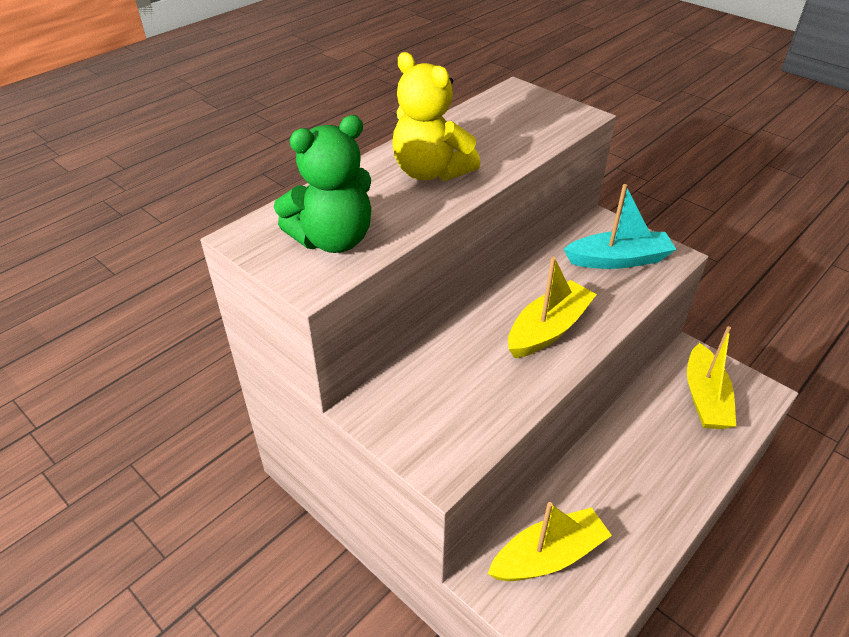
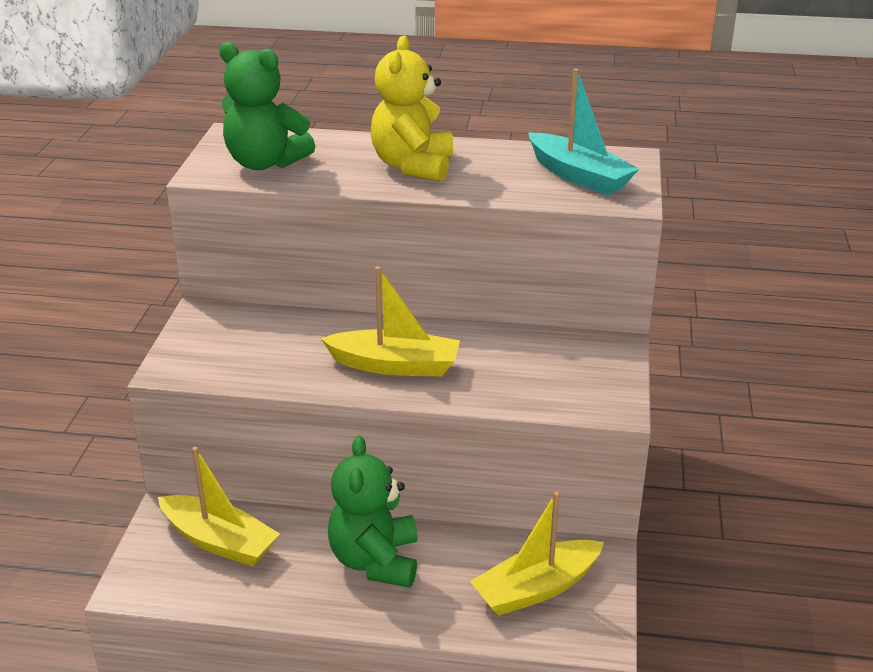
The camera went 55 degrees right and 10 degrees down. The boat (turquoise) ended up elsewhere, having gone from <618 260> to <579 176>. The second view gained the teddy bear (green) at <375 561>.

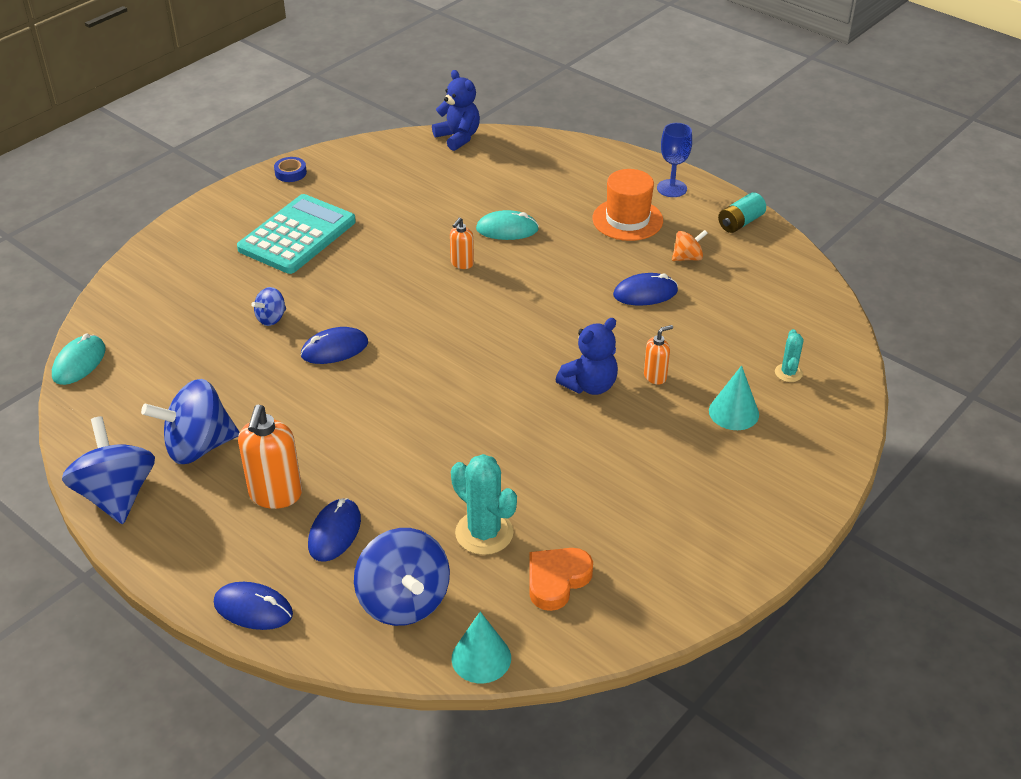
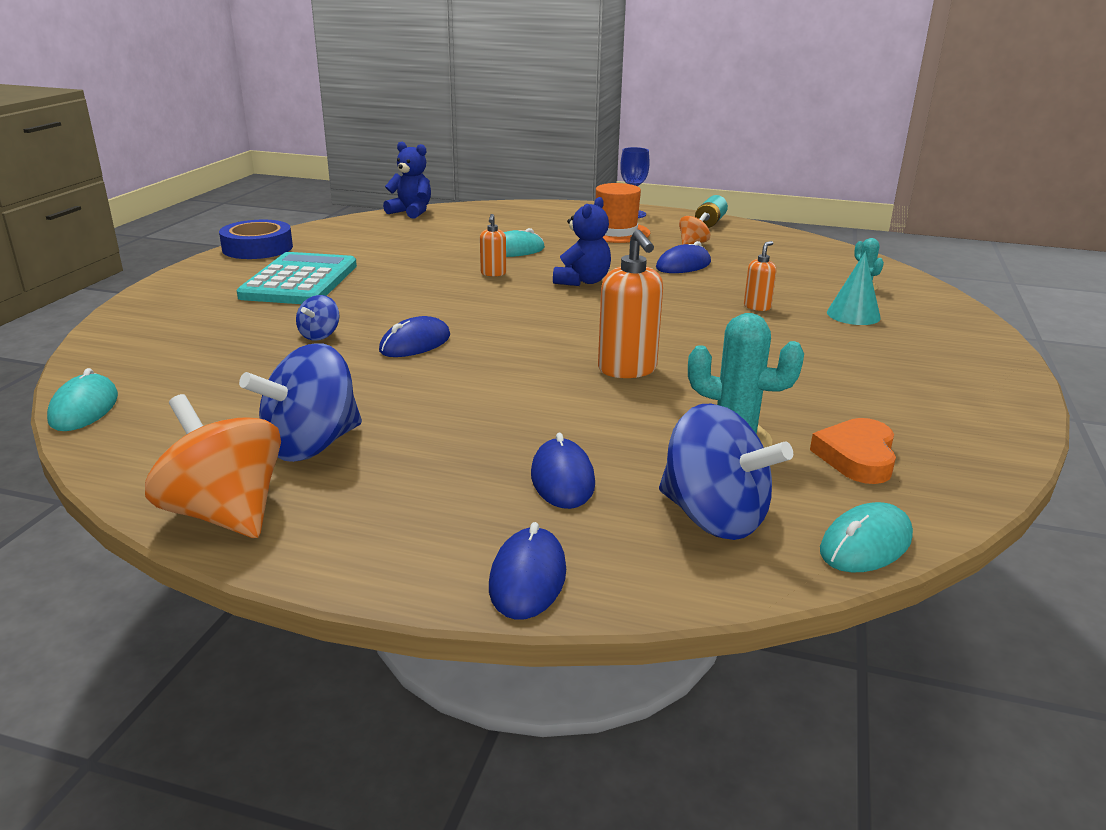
The camera went 25 degrees left and 15 degrees down. What was the spinning top (blue) at <117 495> turned into the spinning top (orange) at <225 514>. The mouse (blue) at <253 609> ended up facing another way, 75 degrees counterclockwise from before. The soap dispenser (orange) ended up elsewhere, having gone from <275 495> to <627 370>. The size of the tape (blue) at <290 173> changed by a factor of 1.99. Where the cone (turquoise) stood at <481 658>, the mouse (turquoise) came to stand at <865 544>. The teddy bear (blue) ended up elsewhere, having gone from <589 385> to <582 281>.

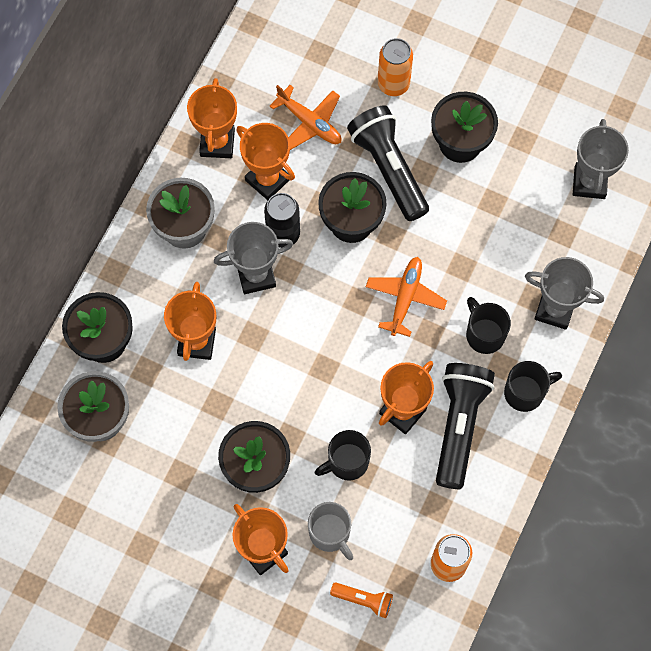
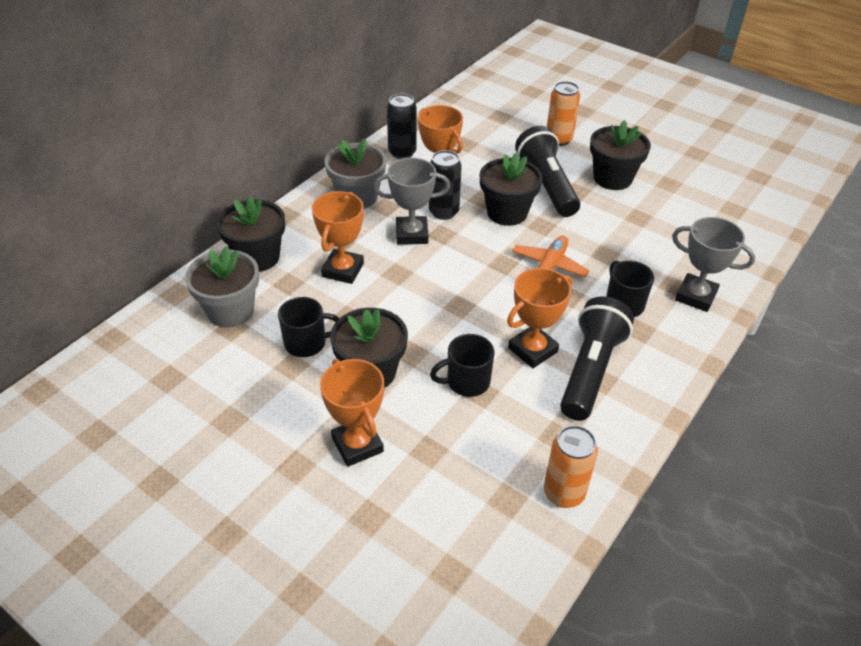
The camera went 10 degrees right and 25 degrees down. Where the trophy (orange) stood at <217 143>, the can (black) came to stand at <402 153>. The second view lost the plane (orange) at <310 123>. The second view lost the mug (grey) at <330 533>. The second view lost the flashlight (orange) at <364 600>. The mug (black) ended up elsewhere, having gone from <525 392> to <307 343>. The second view lost the trophy (grey) at <589 183>.

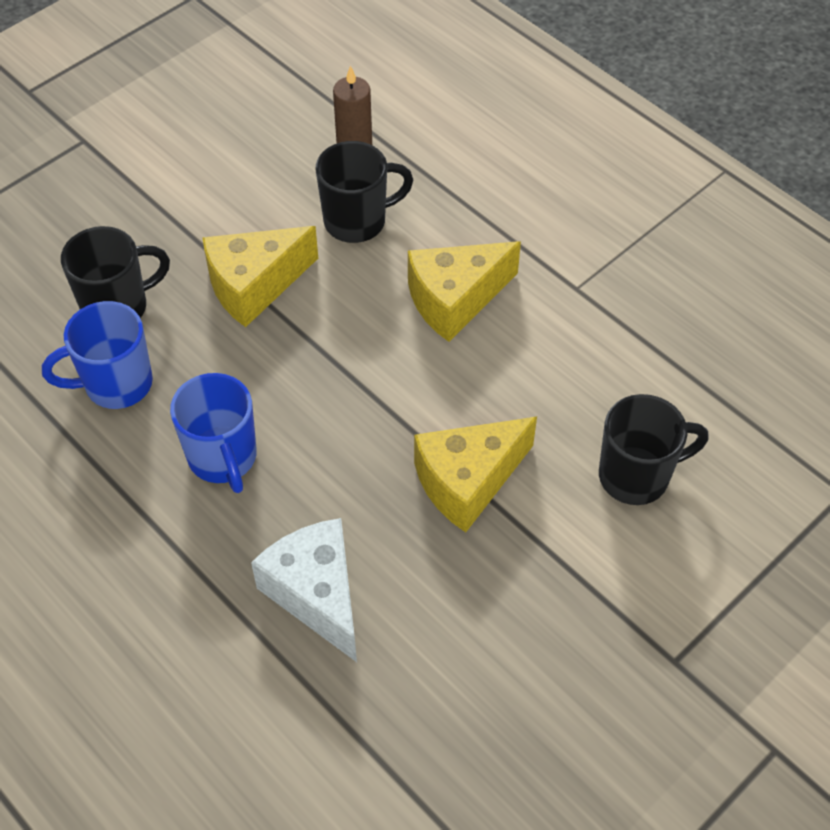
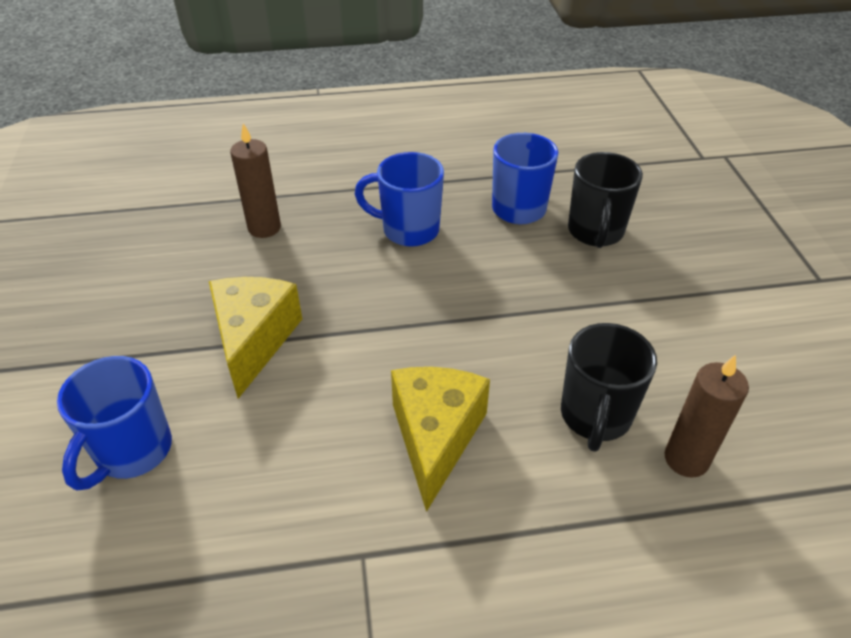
The camera went 125 degrees right and 10 degrees down. The second view lost the cheese (yellow) at <254 286>. Where the cheese (white) stood at <317 594>, the candle (brown) came to stand at <264 228>. What was the mug (black) at <636 476> turned into the mug (blue) at <132 452>.

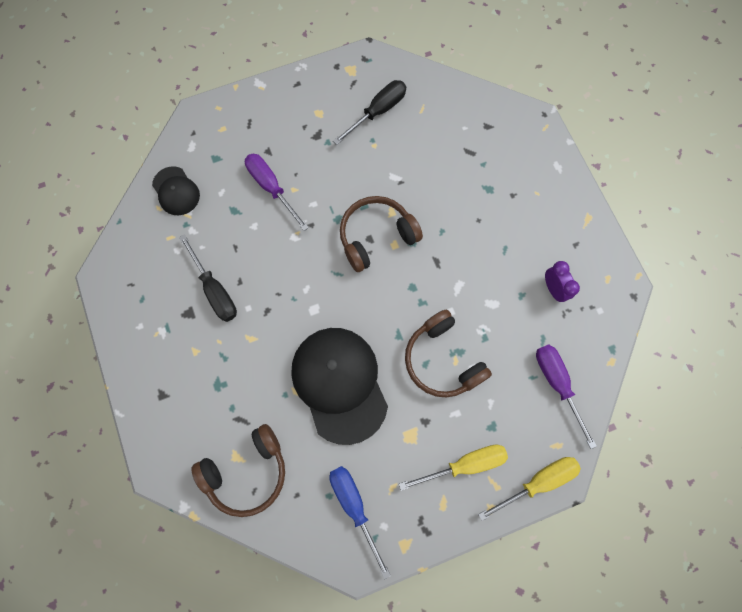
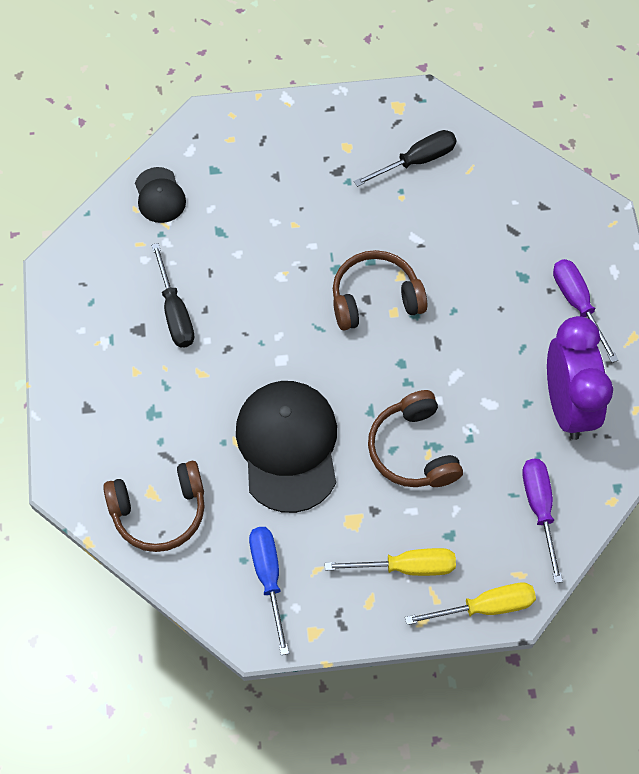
The camera went 15 degrees right and 10 degrees down. The screwdriver (purple) ended up elsewhere, having gone from <271 188> to <577 304>. The size of the clock (purple) at <553 289> changed by a factor of 2.22.

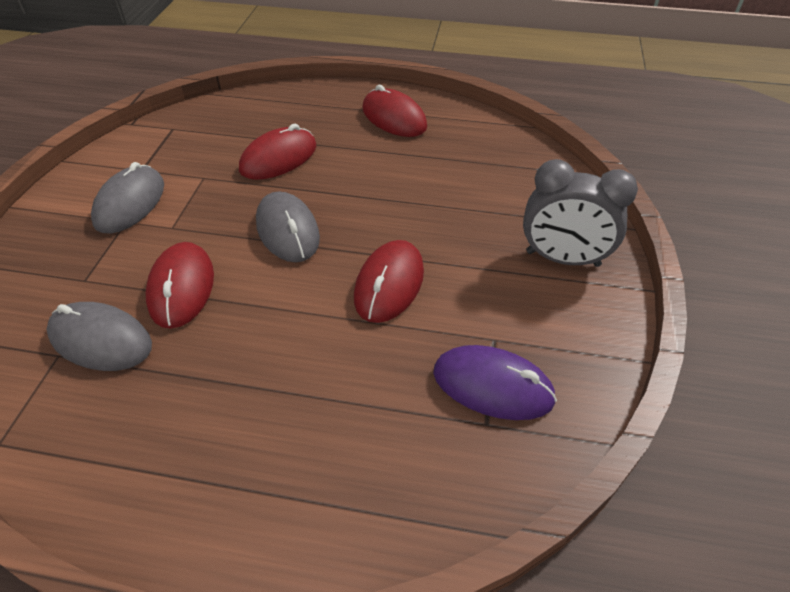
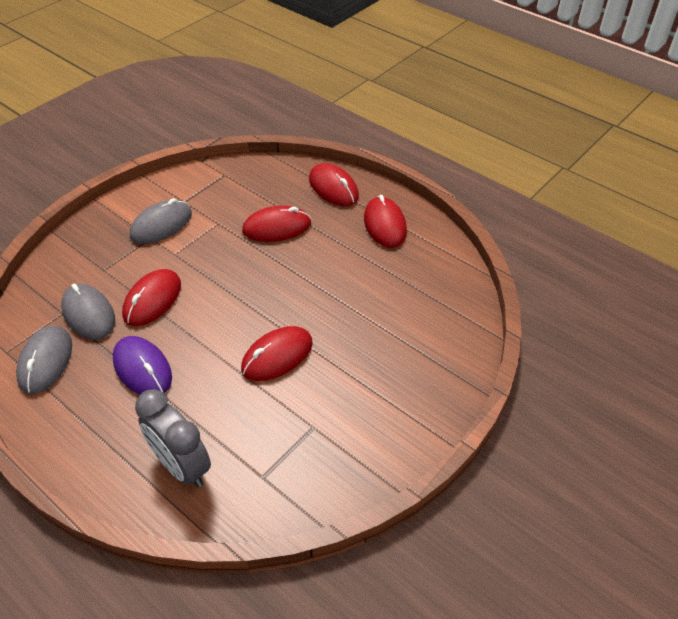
The camera went 30 degrees right and 0 degrees up. The mouse (grey) ended up elsewhere, having gone from <287 230> to <45 361>. The mouse (purple) ended up elsewhere, having gone from <492 386> to <142 368>. The clock (grey) ended up elsewhere, having gone from <562 259> to <181 466>. The second view gained the mouse (red) at <333 188>.

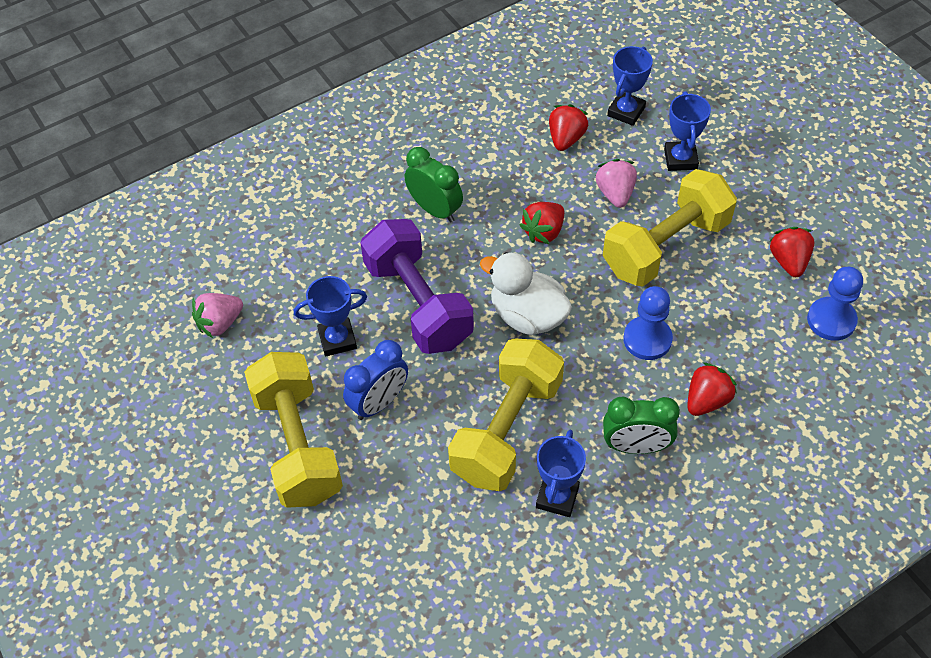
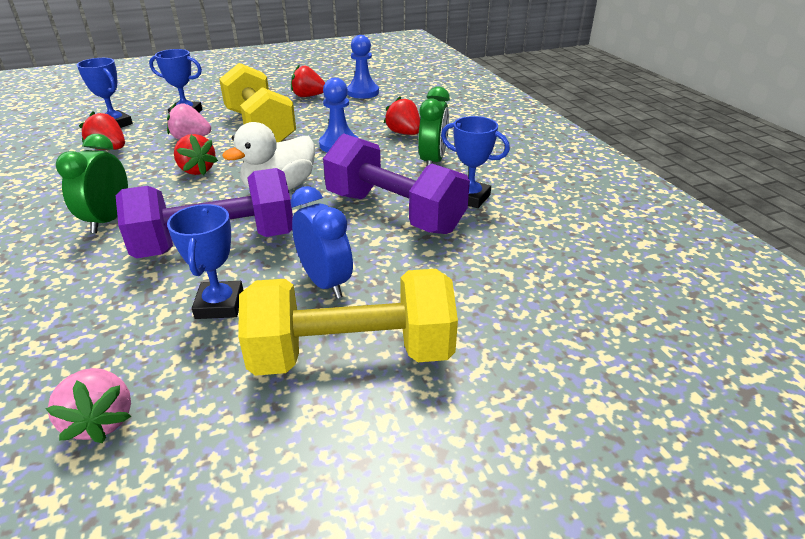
The camera went 80 degrees left and 20 degrees down. The clock (green) at <435 210> ended up facing another way, 45 degrees counterclockwise from before. What was the dumbbell (yellow) at <507 430> turned into the dumbbell (purple) at <394 212>.

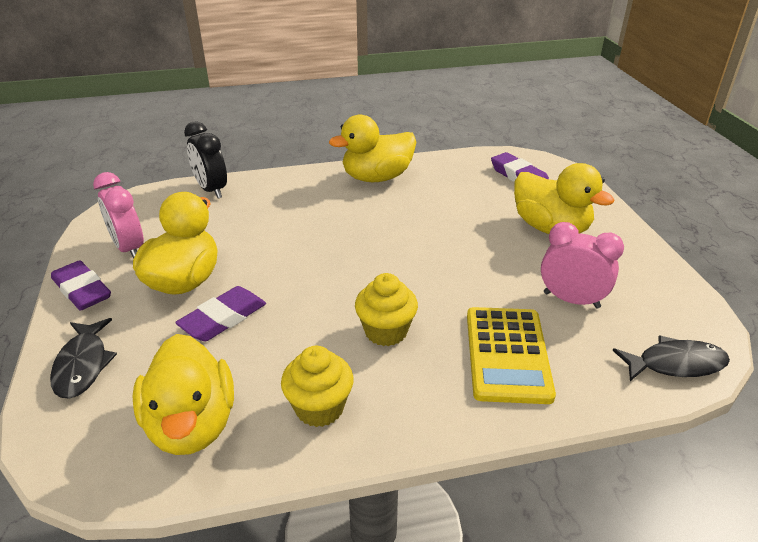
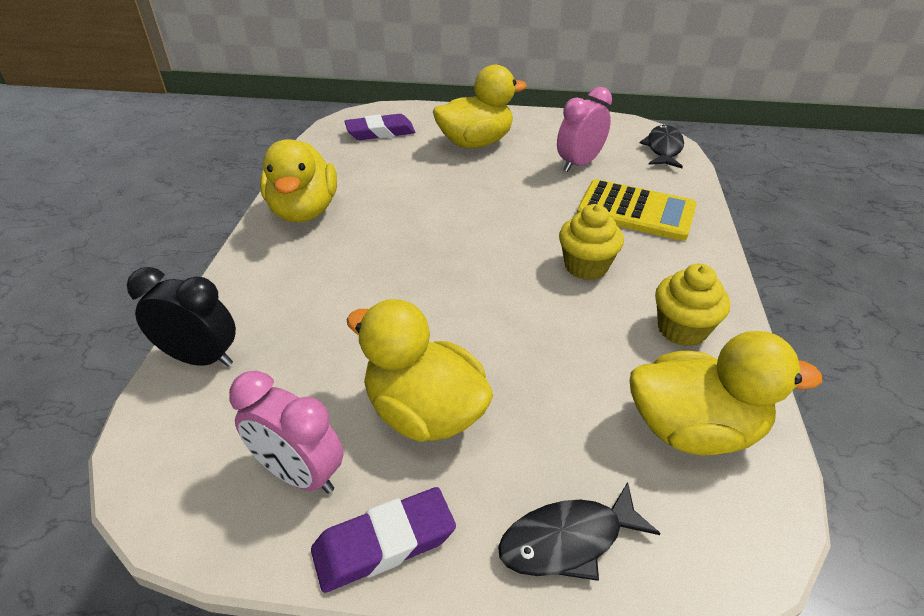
The camera went 70 degrees left and 5 degrees up. The fish (black) at <83 365> ended up facing another way, 150 degrees clockwise from before. The clock (pink) at <129 248> ended up facing another way, 45 degrees clockwise from before. The second view lost the eraser (purple) at <223 318>. The clock (black) at <211 190> ended up facing another way, 150 degrees counterclockwise from before.

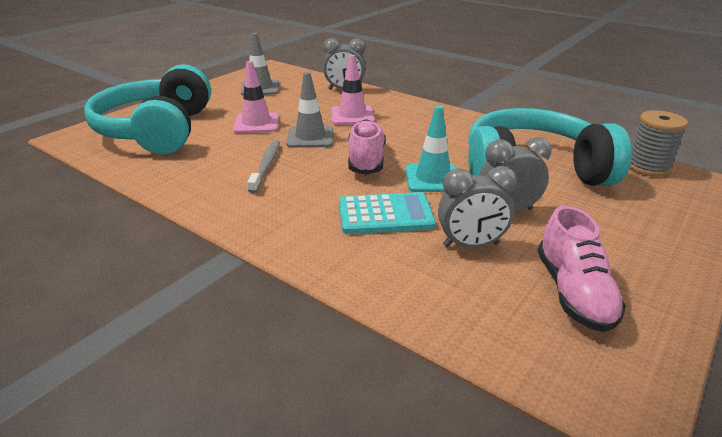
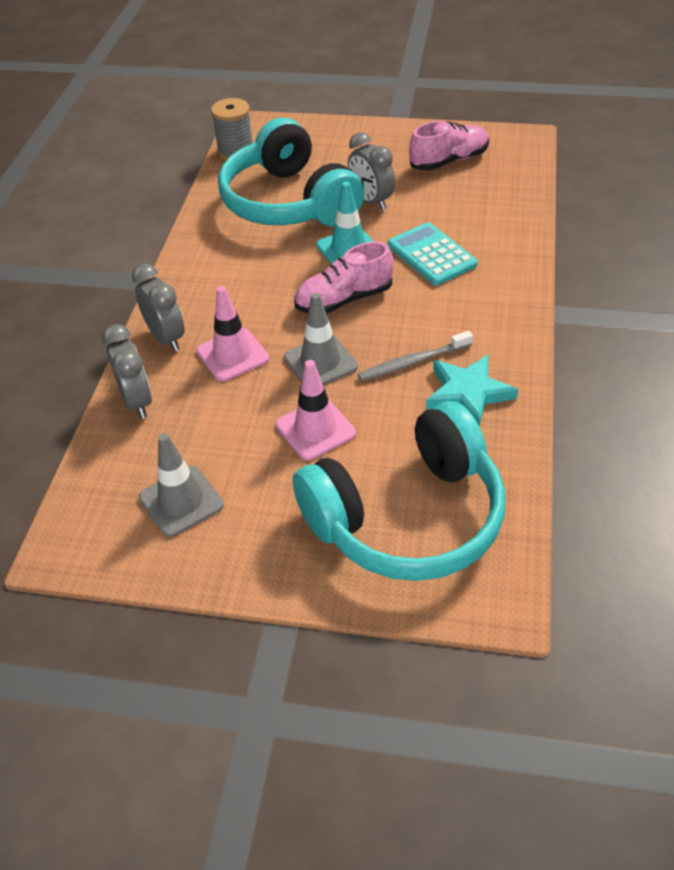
The camera went 115 degrees left and 15 degrees up. The clock (grey) ended up elsewhere, having gone from <471 245> to <166 338>. The second view gained the star (turquoise) at <468 393>.

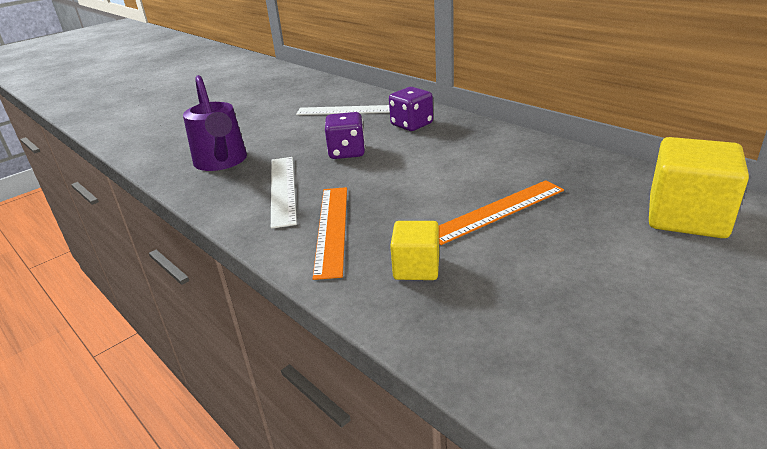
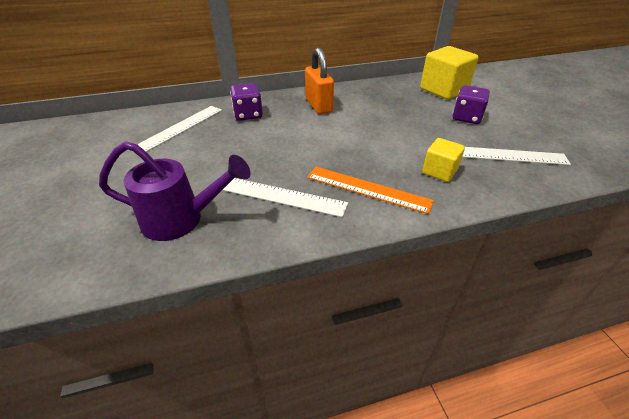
The camera went 65 degrees left and 10 degrees up. The dice (purple) ended up elsewhere, having gone from <347 152> to <466 117>. The second view lost the ruler (orange) at <497 211>. The second view gained the padlock (orange) at <318 105>. The second view gained the ruler (white) at <507 155>.

